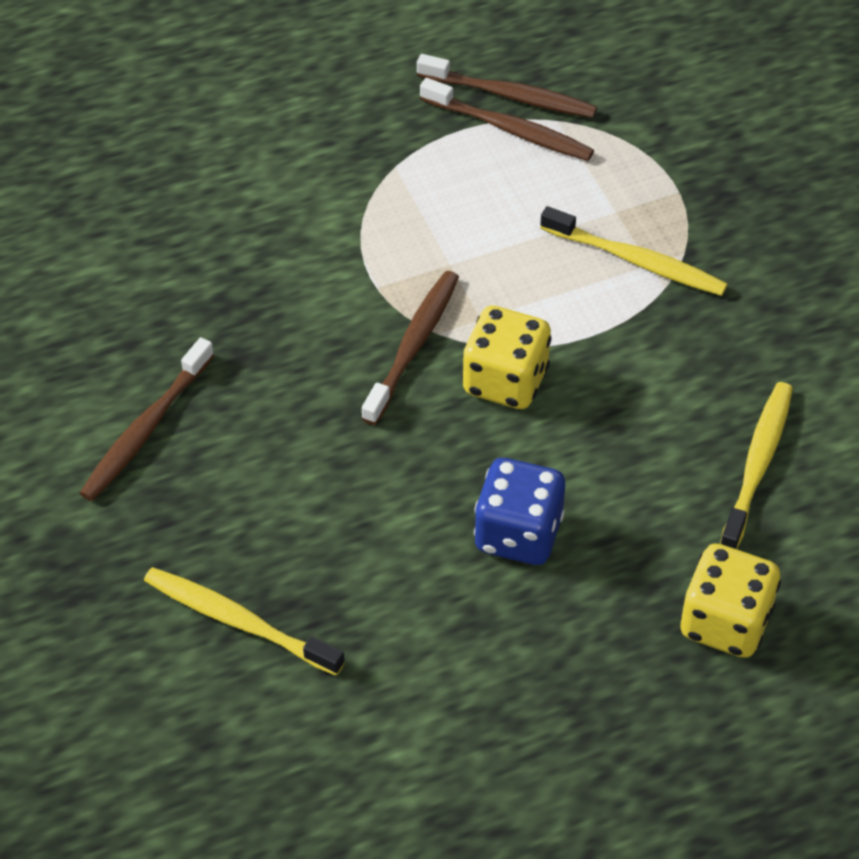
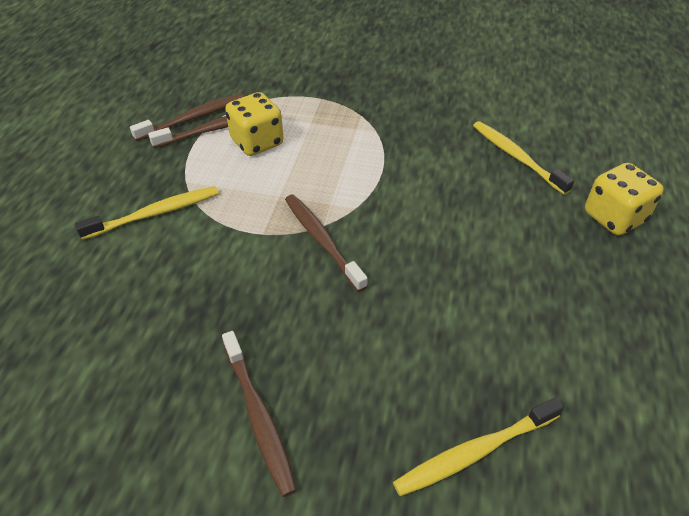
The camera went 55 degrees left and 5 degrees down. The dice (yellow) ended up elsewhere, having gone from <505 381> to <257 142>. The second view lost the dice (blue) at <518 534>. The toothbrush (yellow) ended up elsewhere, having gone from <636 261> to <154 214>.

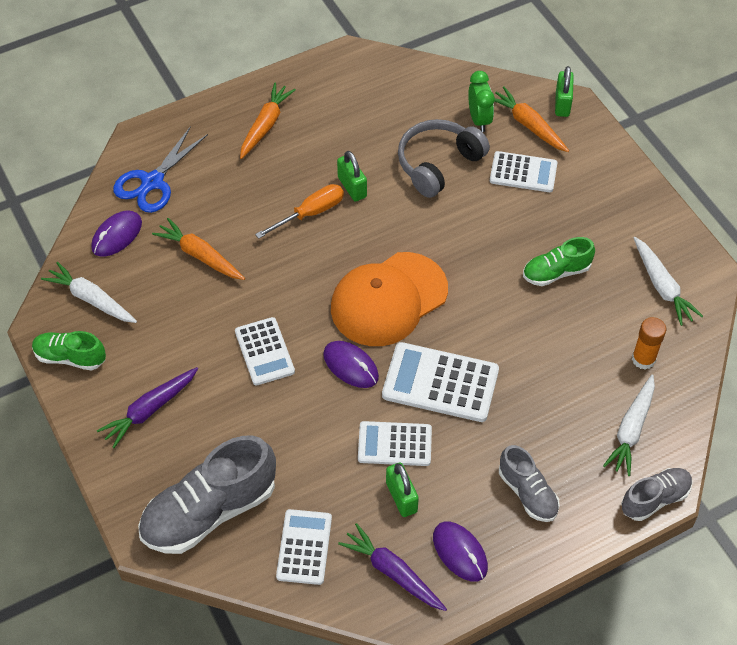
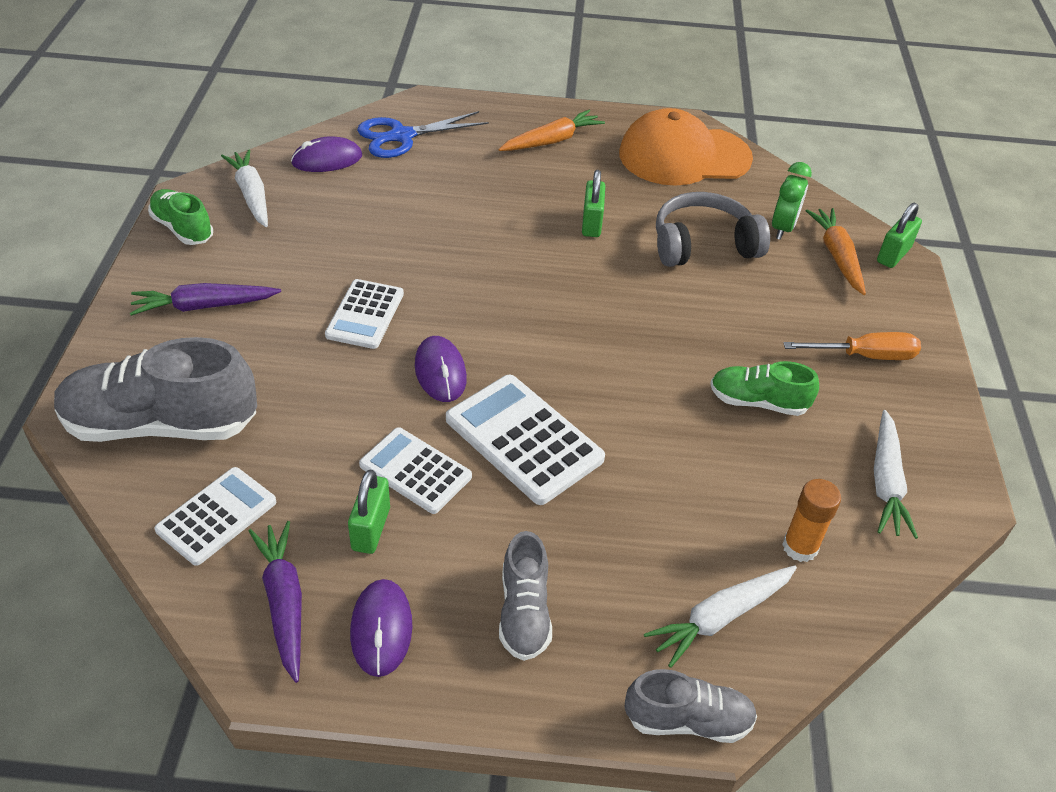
The camera went 30 degrees right and 10 degrees down. The second view lost the carrot (orange) at <200 255>. The screwdriver (orange) ended up elsewhere, having gone from <310 213> to <864 356>. The cap (orange) ended up elsewhere, having gone from <388 299> to <684 156>. The second view lost the calculator (white) at <523 172>.

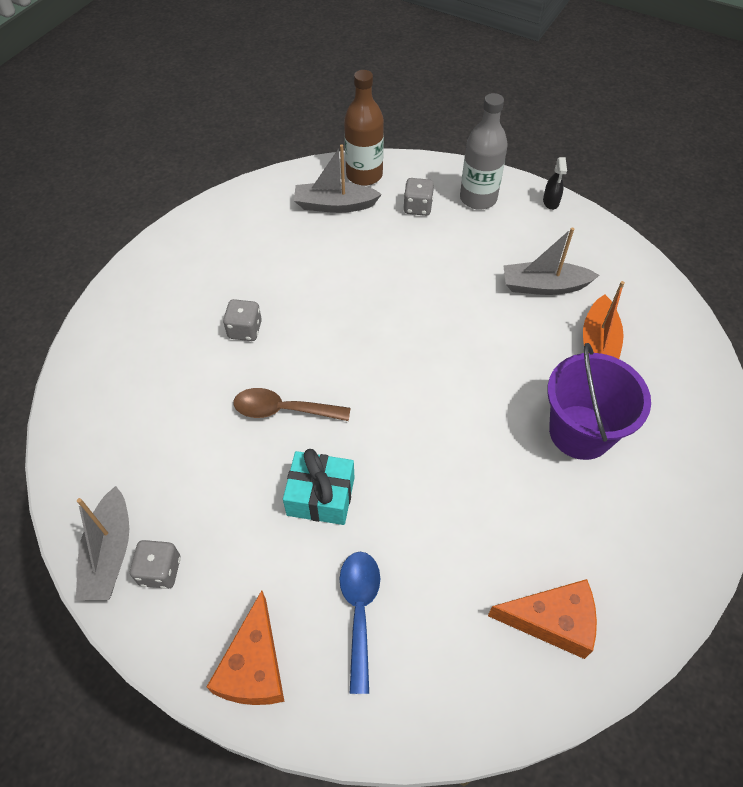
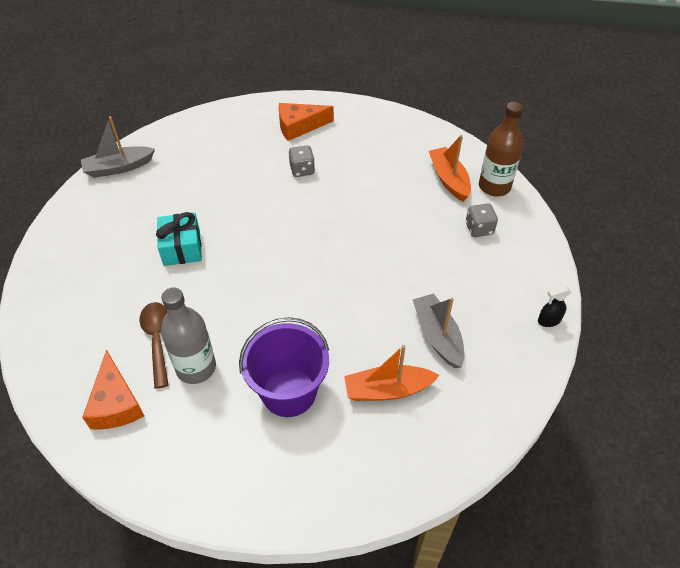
The camera went 70 degrees right and 5 degrees down. The second view lost the dice (grey) at <160 571>. The cheese (orange) ended up elsewhere, having gone from <254 666> to <299 126>. The spoon (brown) ended up elsewhere, having gone from <283 410> to <157 340>. What was the boat (grey) at <335 205> turned into the boat (orange) at <449 179>. The second view lost the spoon (blue) at <359 611>. The bottle (grey) ended up elsewhere, having gone from <478 198> to <196 368>.

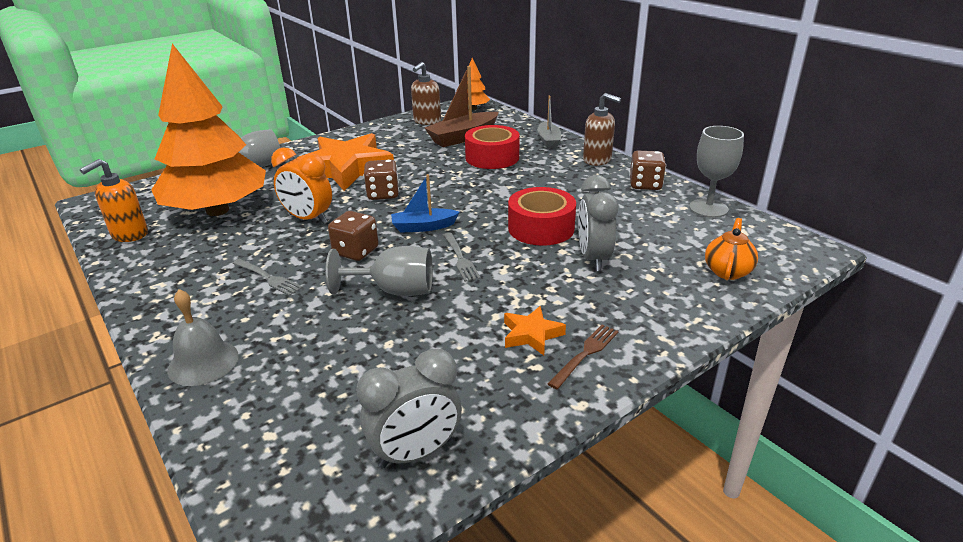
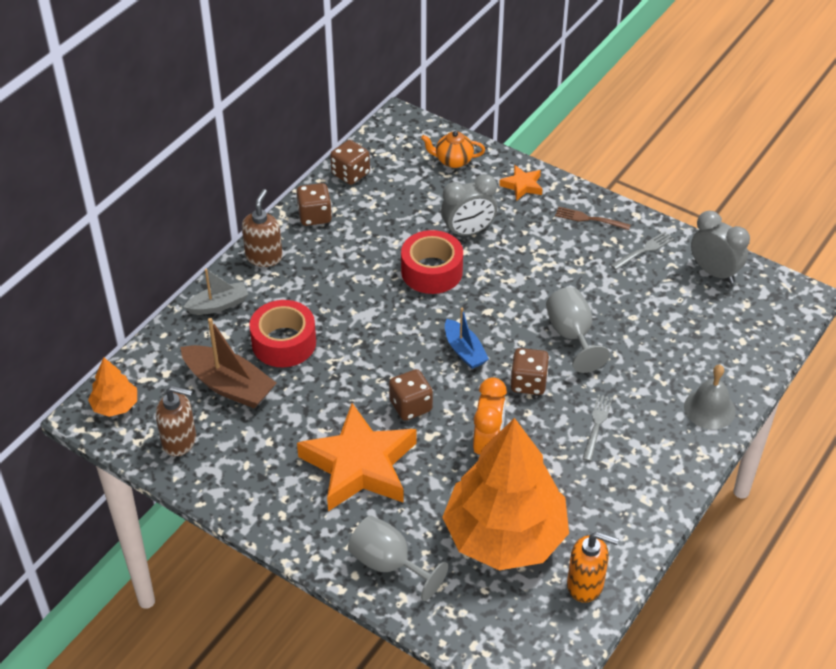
The camera went 110 degrees left and 15 degrees up. The fork (grey) ended up elsewhere, having gone from <460 258> to <644 250>. The star (orange) ended up elsewhere, having gone from <531 335> to <522 186>. Where the goblet (grey) stood at <708 208>, the dice (brown) came to stand at <350 174>.

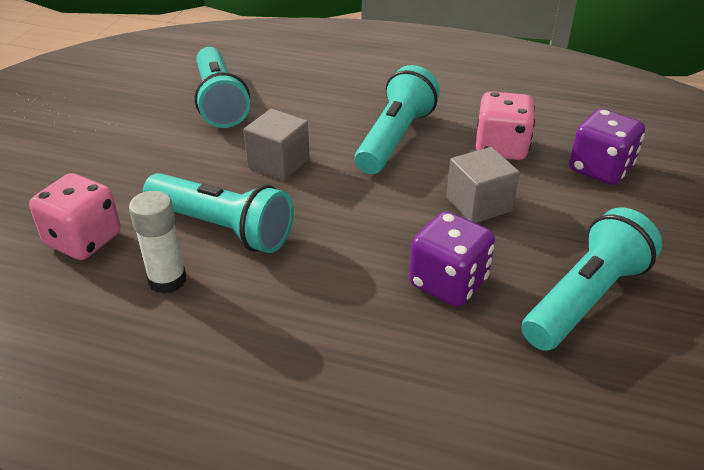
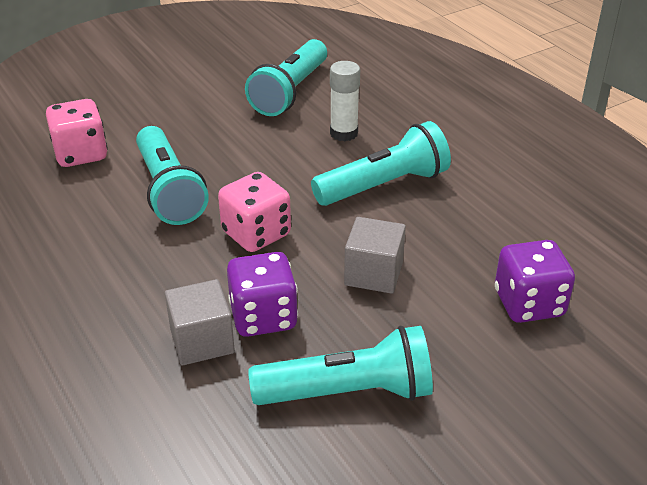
The camera went 40 degrees right and 0 degrees up. The glue stick (white) ended up elsewhere, having gone from <167 280> to <344 133>. The cube (grey) ended up elsewhere, having gone from <278 163> to <202 341>. The dice (pink) ended up elsewhere, having gone from <501 148> to <256 234>.

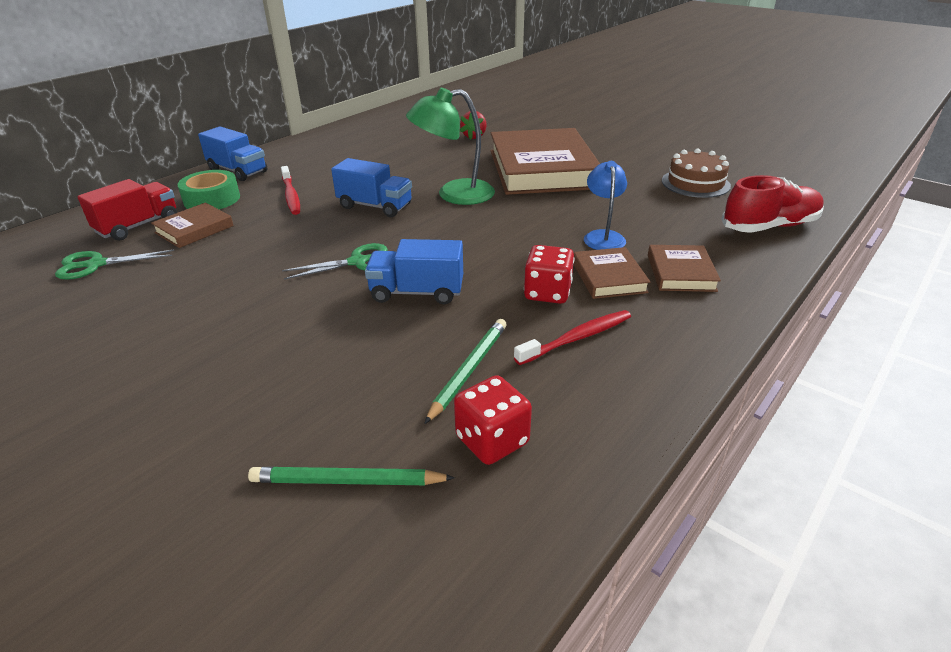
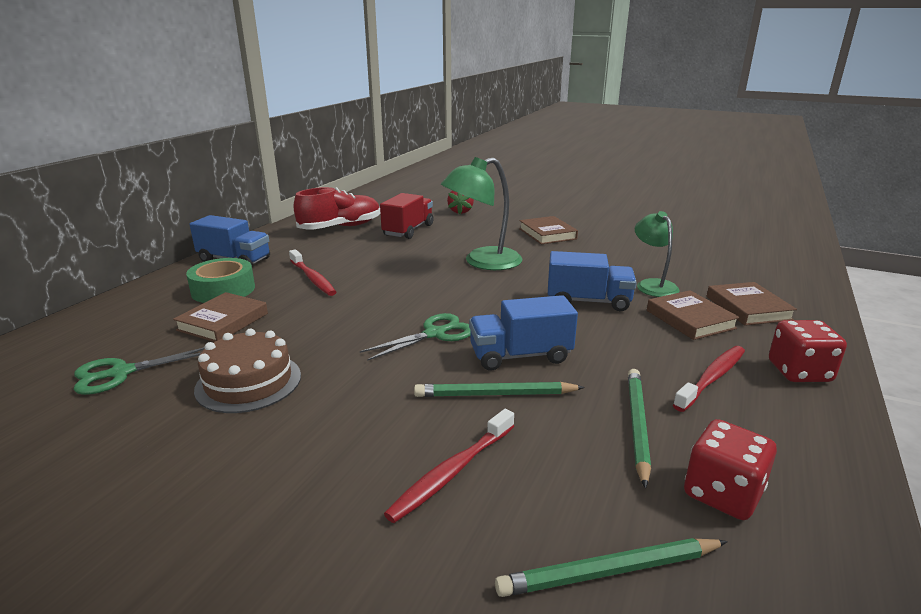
The camera went 15 degrees left and 10 degrees down. The truck (red) ended up elsewhere, having gone from <138 226> to <408 230>. The truck (blue) ended up elsewhere, having gone from <375 206> to <588 301>. The size of the book (brown) at <542 169> changed by a factor of 0.46. The dice (red) ended up elsewhere, having gone from <547 293> to <799 372>. What was the lamp (blue) at <603 236> turned into the lamp (green) at <652 285>. The cake (brown) ended up elsewhere, having gone from <695 183> to <248 382>. The shoe (red) ended up elsewhere, having gone from <769 226> to <340 227>. The second view gained the toothbrush (red) at <452 472>. The second view gained the pencil (green) at <495 394>.

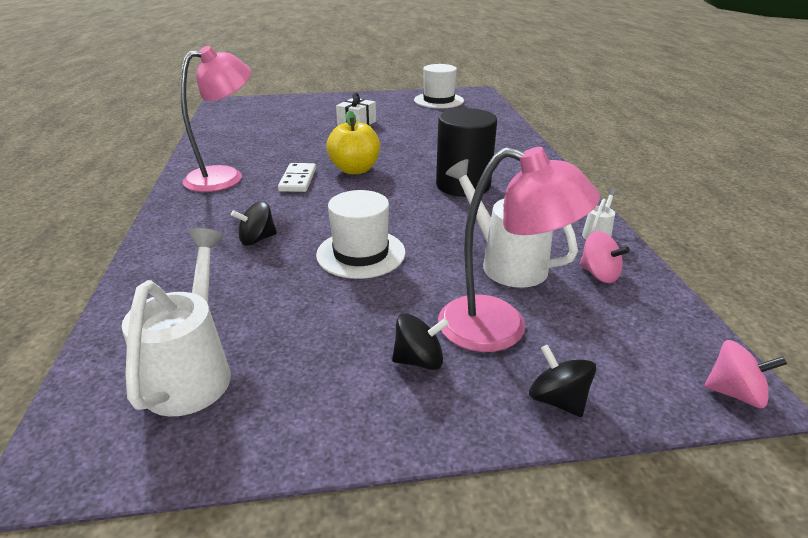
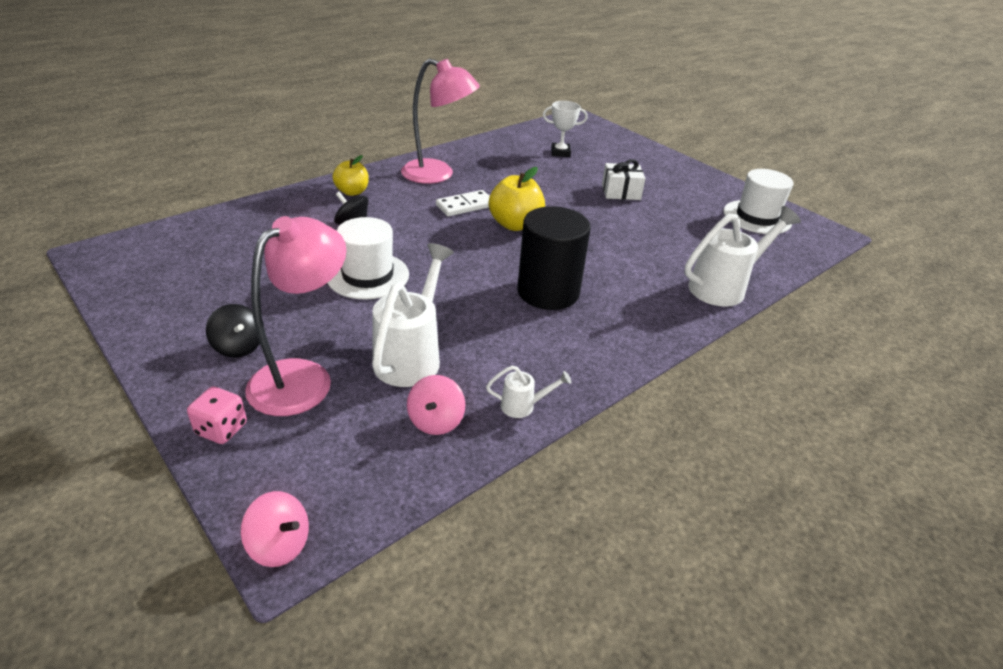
The camera went 55 degrees right and 5 degrees up. The watering can (white) ended up elsewhere, having gone from <193 370> to <724 287>. The lamp (pink) at <500 328> ended up facing another way, 135 degrees counterclockwise from before. Where the spinning top (black) stood at <557 400>, the dice (pink) came to stand at <221 429>. The spinning top (pink) at <734 393> ended up facing another way, 45 degrees counterclockwise from before. The second view gained the apple (yellow) at <352 192>. The second view gained the trophy (white) at <560 152>.

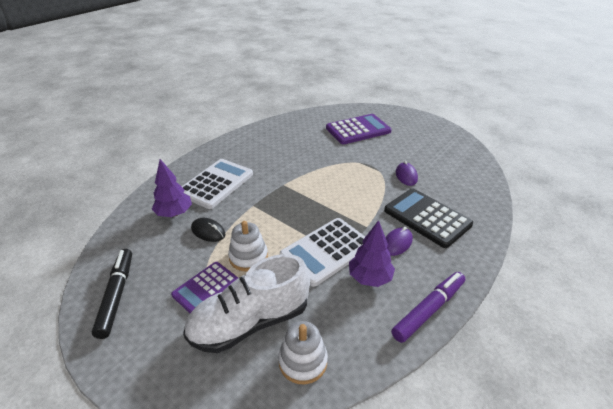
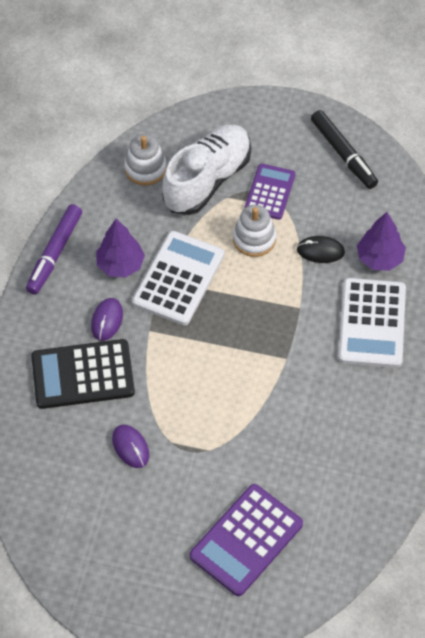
The camera went 155 degrees right and 20 degrees up. The calculator (black) at <427 217> ended up facing another way, 150 degrees clockwise from before.

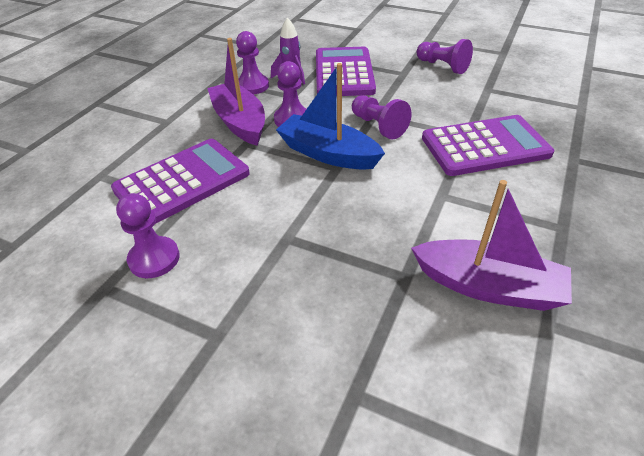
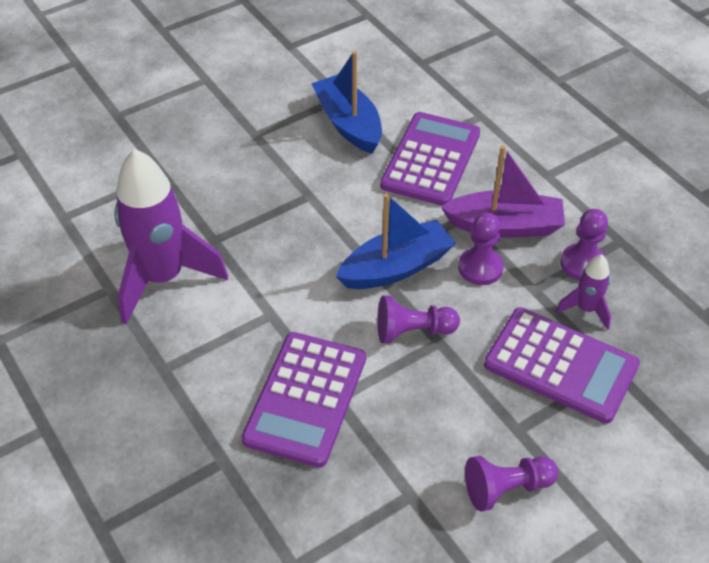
The camera went 120 degrees right and 5 degrees up. The calculator (purple) at <182 182> ended up facing another way, 150 degrees counterclockwise from before. Where the pawn (purple) stood at <154 259>, the boat (blue) came to stand at <348 124>. Where the boat (purple) stood at <488 286>, the rocket (purple) came to stand at <163 278>.

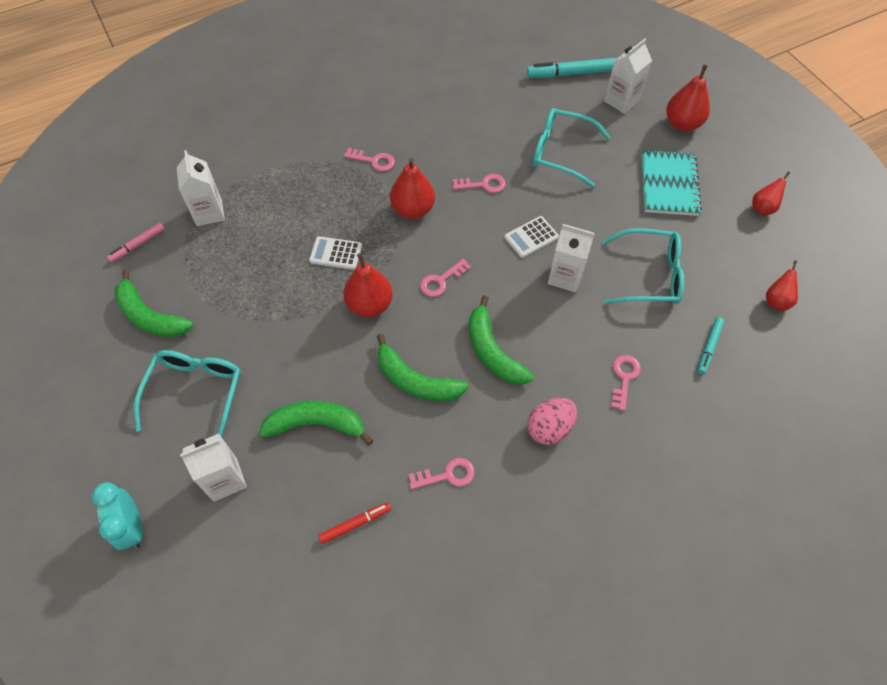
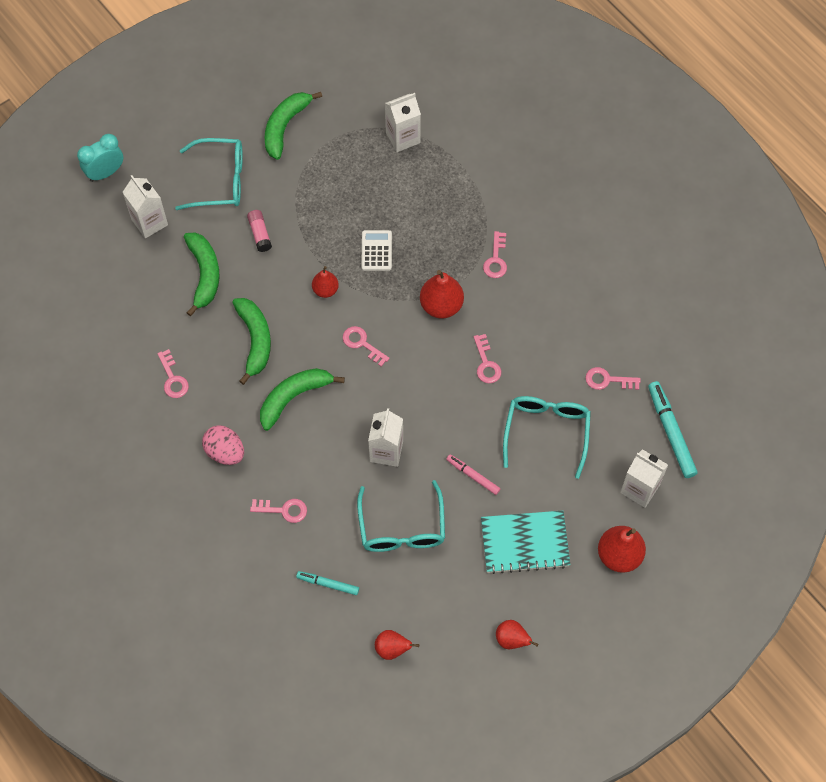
The camera went 80 degrees right and 5 degrees up. The marker (pink) ended up elsewhere, having gone from <138 245> to <473 476>. The second view lost the marker (red) at <355 524>. The size of the pear (red) at <369 305> changed by a factor of 0.61. The banana (green) at <415 381> ended up facing another way, 150 degrees clockwise from before. The second view lost the calculator (white) at <531 237>. The second view gained the glue stick (pink) at <260 234>. The second view gained the key (pink) at <607 380>.

